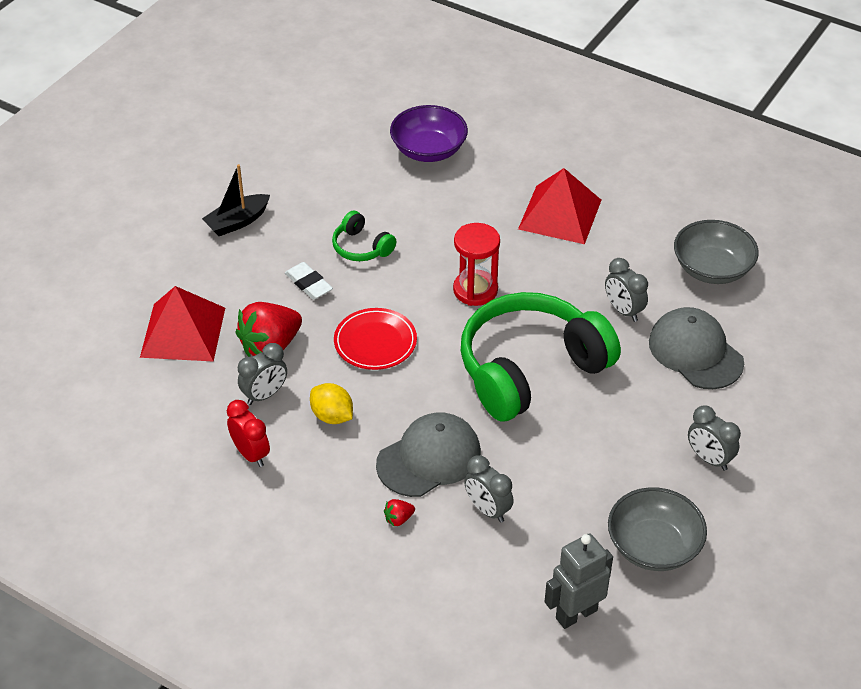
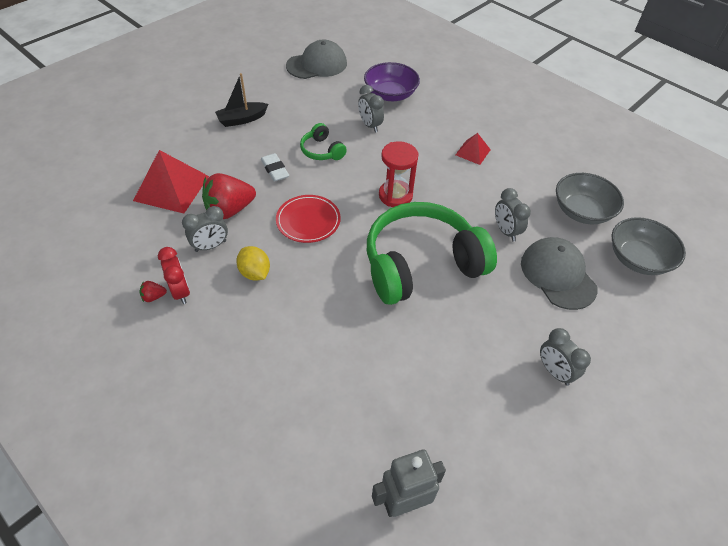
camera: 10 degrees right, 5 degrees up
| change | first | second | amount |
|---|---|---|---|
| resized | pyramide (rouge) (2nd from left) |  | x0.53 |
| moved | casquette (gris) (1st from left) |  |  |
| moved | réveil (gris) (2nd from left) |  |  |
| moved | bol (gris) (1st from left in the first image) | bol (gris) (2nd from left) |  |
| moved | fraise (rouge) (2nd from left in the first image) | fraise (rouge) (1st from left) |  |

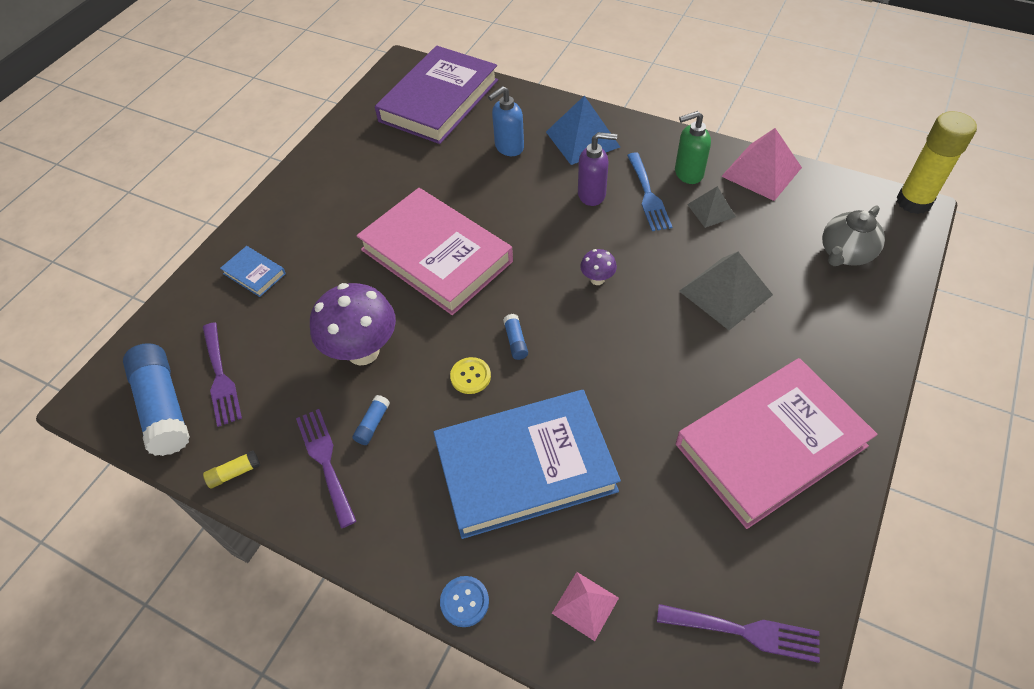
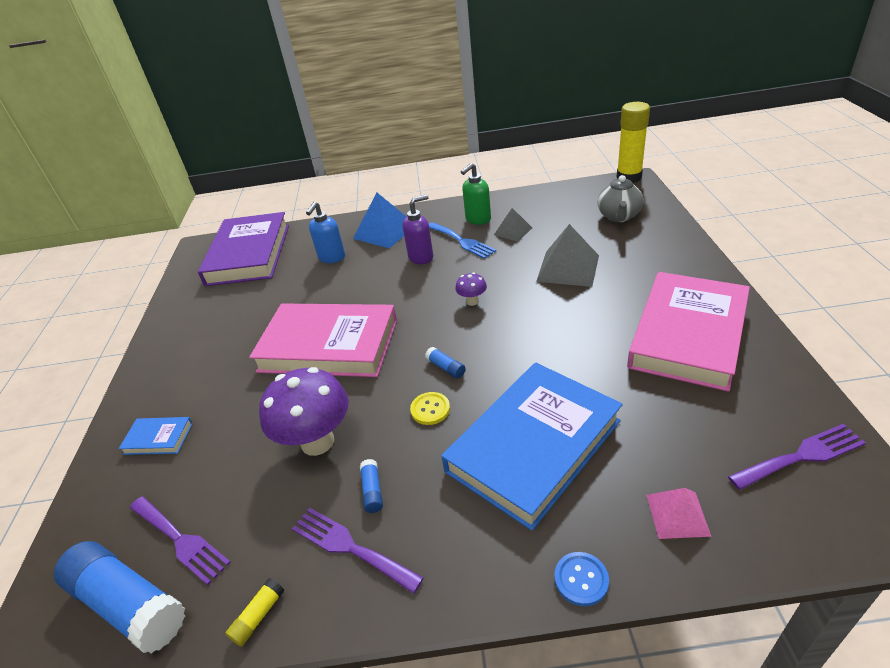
camera: 30 degrees left, 15 degrees down
| change | first | second | amount |
|---|---|---|---|
| removed | pyramide (rose) (2nd from left) |  |  |

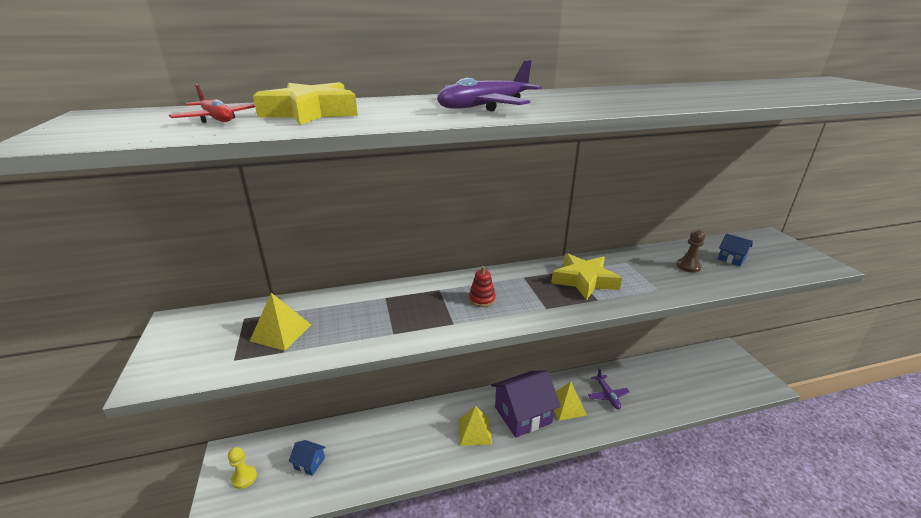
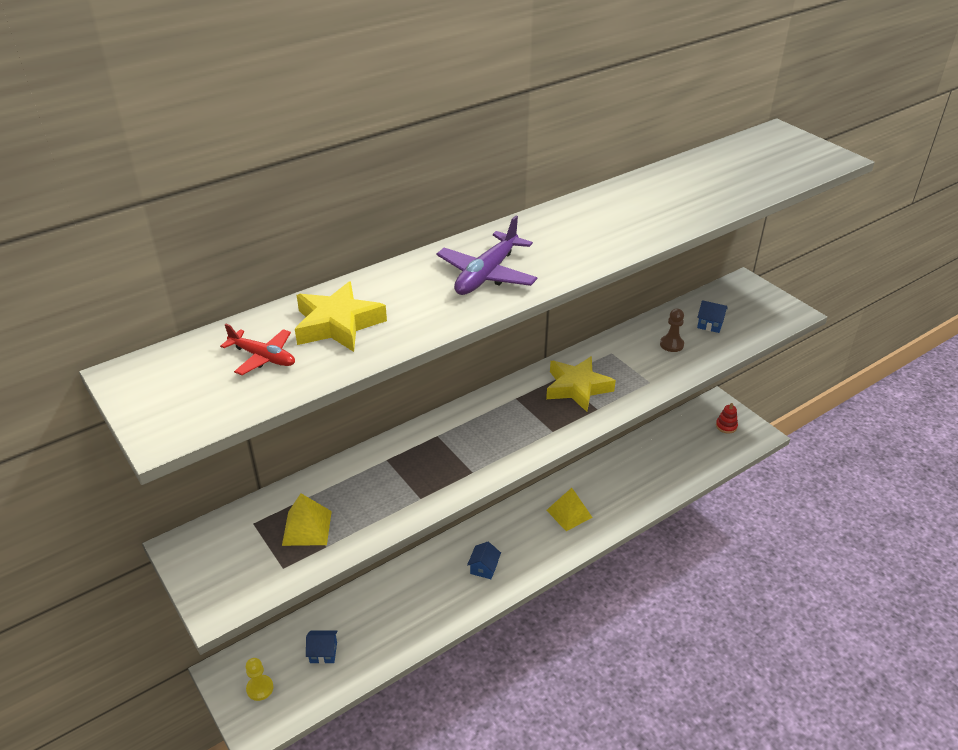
camera: 20 degrees left, 10 degrees up
| change | first | second | amount |
|---|---|---|---|
| moved | jouet à empiler (rouge) |  |  |
| removed | avion (violet) (2nd from left) |  |  |
| removed | maison (violet) |  |  |
| replaced | pyramide (jaune) (2nd from left) | maison (bleu) (2nd from left) |  |

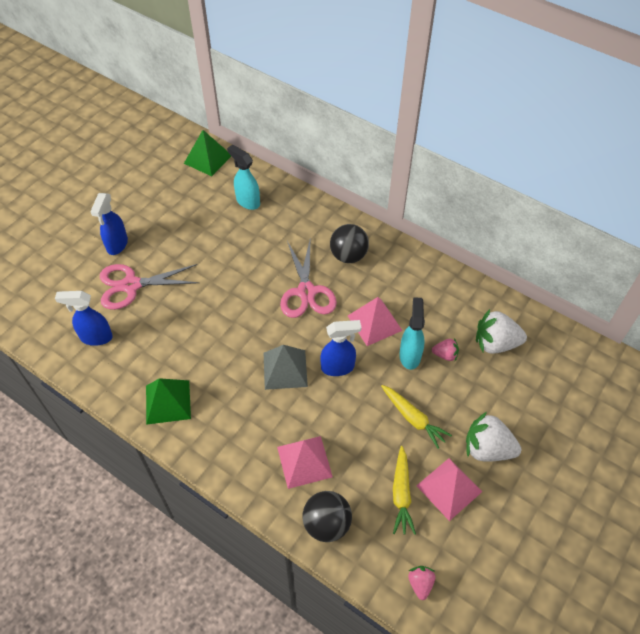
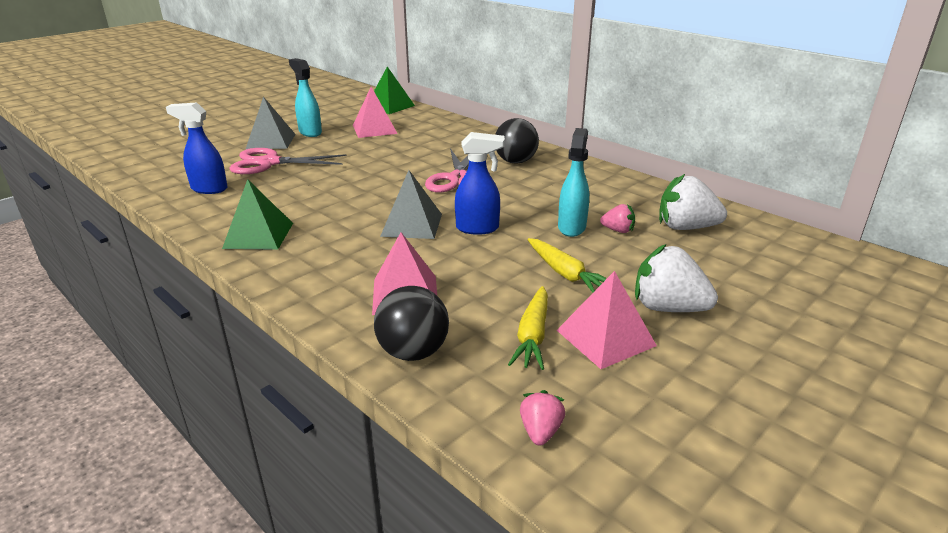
camera: 10 degrees right, 25 degrees down
| change | first | second | amount |
|---|---|---|---|
| moved | vaporisateur (turquoise) (1st from left) |  |  |
| replaced | vaporisateur (bleu) (2nd from left) | pyramide (gris) (1st from left) |  |
| moved | pyramide (rose) (2nd from left in the first image) | pyramide (rose) (1st from left) |  |

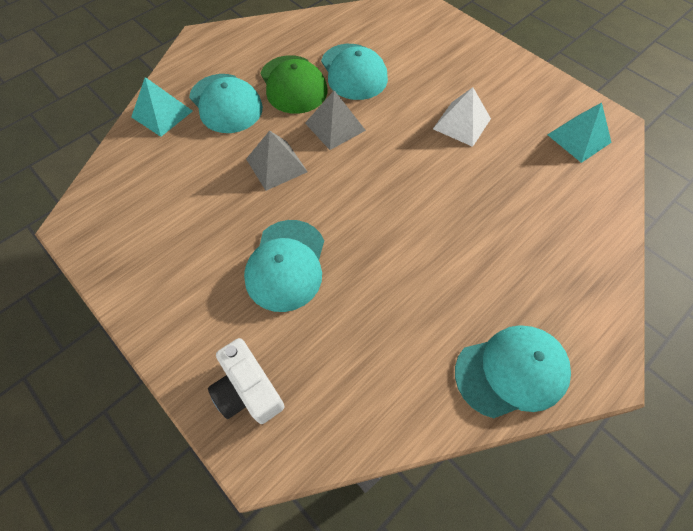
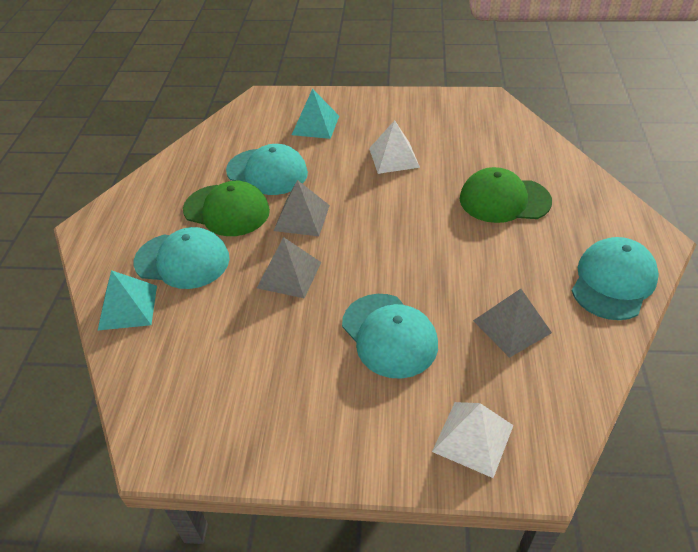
camera: 40 degrees left, 15 degrees down
| change | first | second | amount |
|---|---|---|---|
| moved | pyramide (turquoise) (2nd from left) |  |  |
| replaced | appareil photo (blanc) | pyramide (blanc) (2nd from left) |  |
| added |  | casquette (vert) (2nd from left) |  |
| added |  | pyramide (gris) (3rd from left) |  |

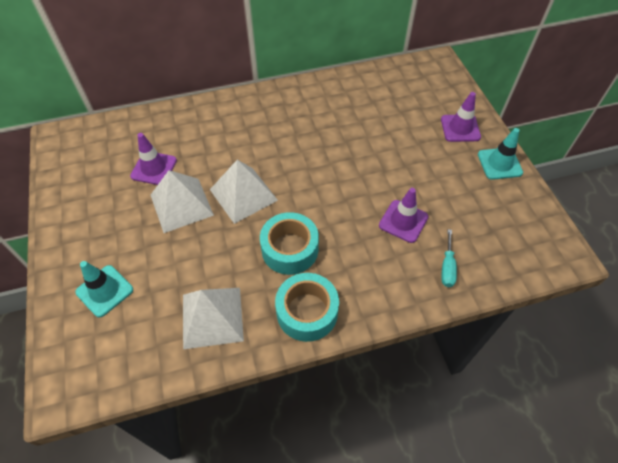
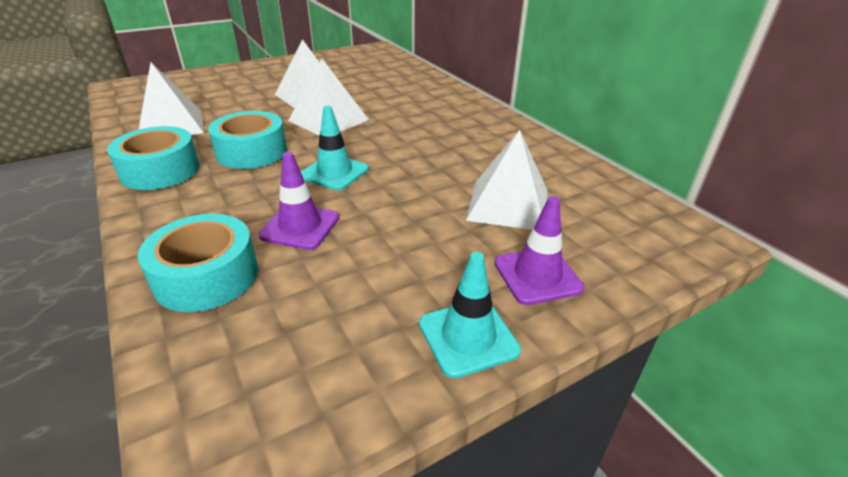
camera: 75 degrees right, 20 degrees down
| change | first | second | amount |
|---|---|---|---|
| removed | cône de chantier (violet) (1st from left) |  |  |
| replaced | tournevis (turquoise) | ruban adhésif (turquoise) (2nd from left) |  |
| moved | cône de chantier (turquoise) (1st from left) |  |  |
| added |  | pyramide (blanc) (4th from left) |  |

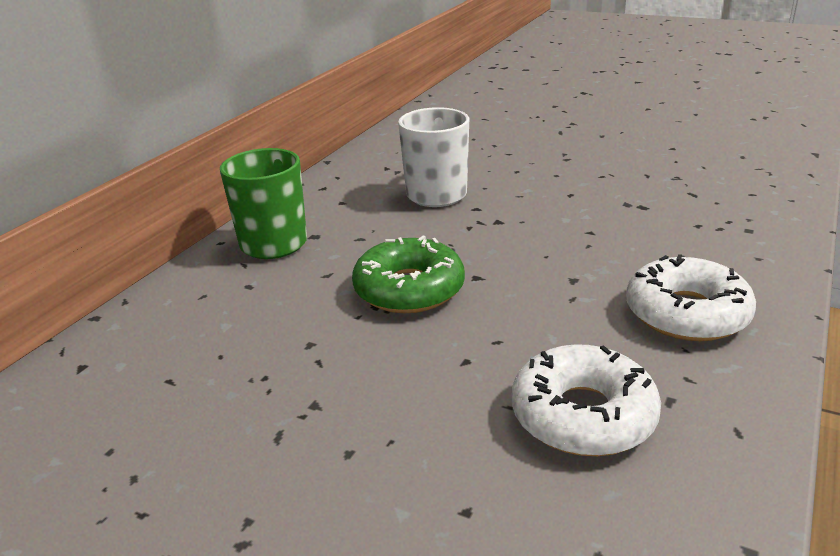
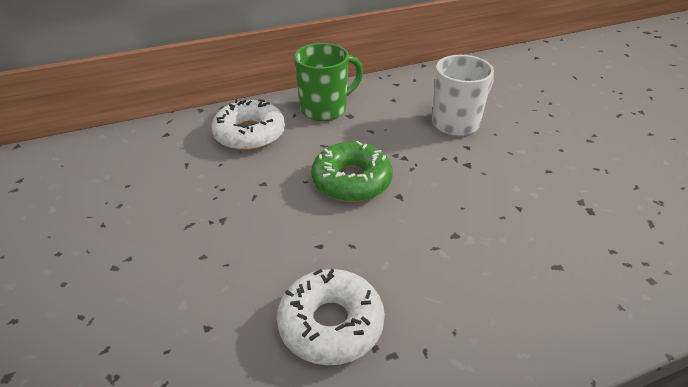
camera: 40 degrees right, 10 degrees up
| change | first | second | amount |
|---|---|---|---|
| moved | beignet (blanc) (2nd from left in the first image) | beignet (blanc) (1st from left) |  |

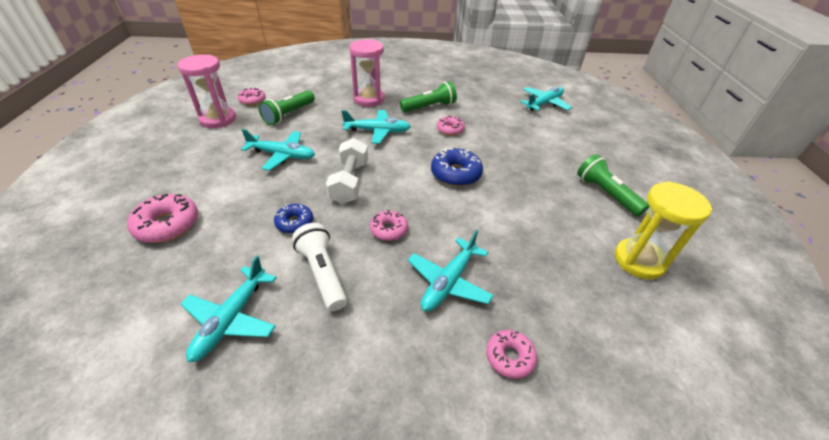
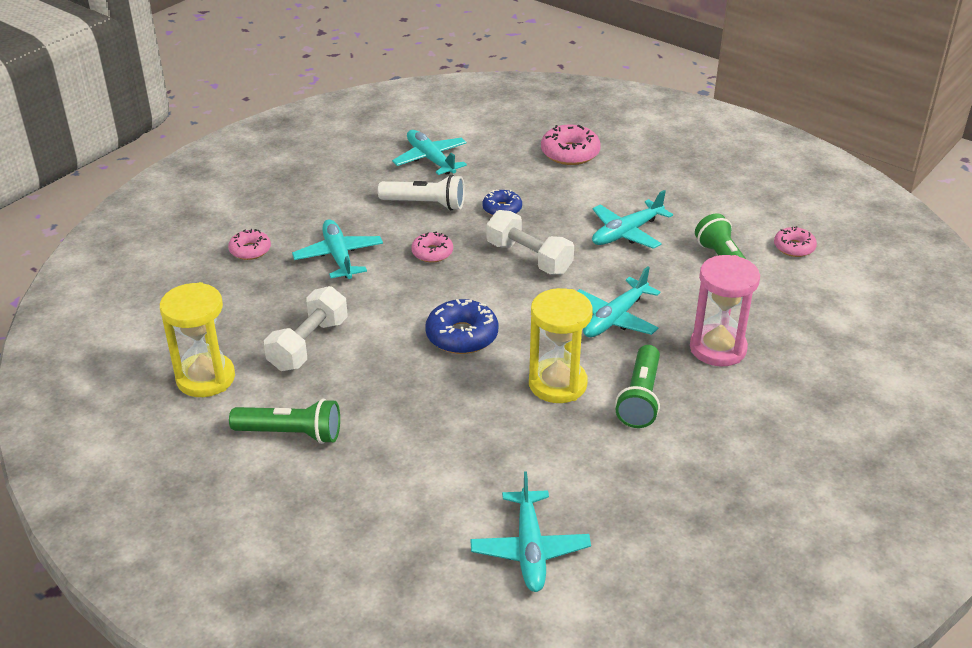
camera: 130 degrees right, 5 degrees down
| change | first | second | amount |
|---|---|---|---|
| removed | sablier (rose) (1st from left) |  |  |
| replaced | beignet (rose) (4th from left) | sablier (jaune) (2nd from left) |  |
| added |  | haltère (blanc) (1st from left) |  |

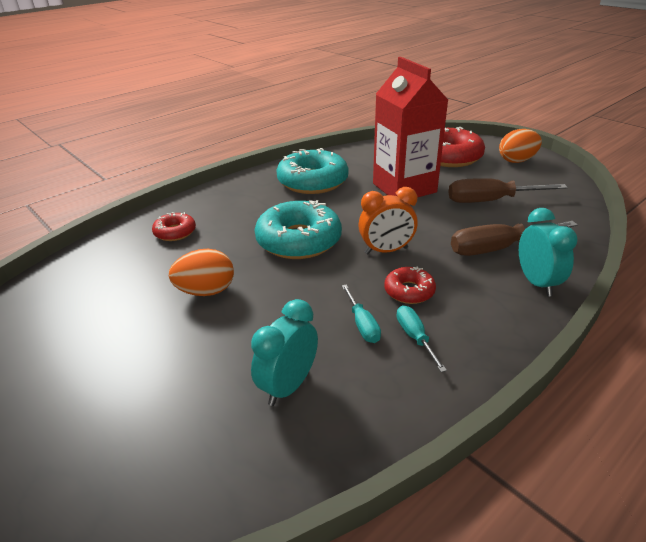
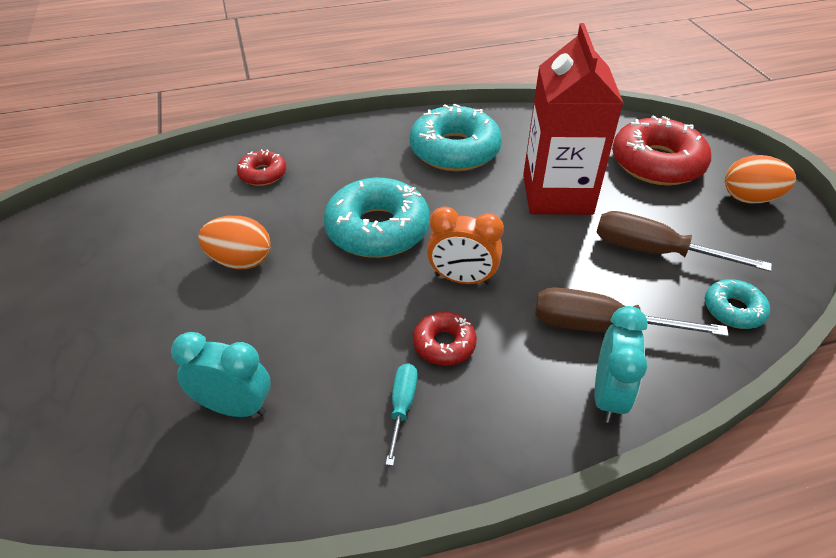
camera: 25 degrees right, 10 degrees up
| change | first | second | amount |
|---|---|---|---|
| removed | tournevis (turquoise) (1st from left) |  |  |
| turned | réveil (turquoise) (1st from left) |  | 45 degrees clockwise |
| added |  | beignet (turquoise) (3rd from left) |  |

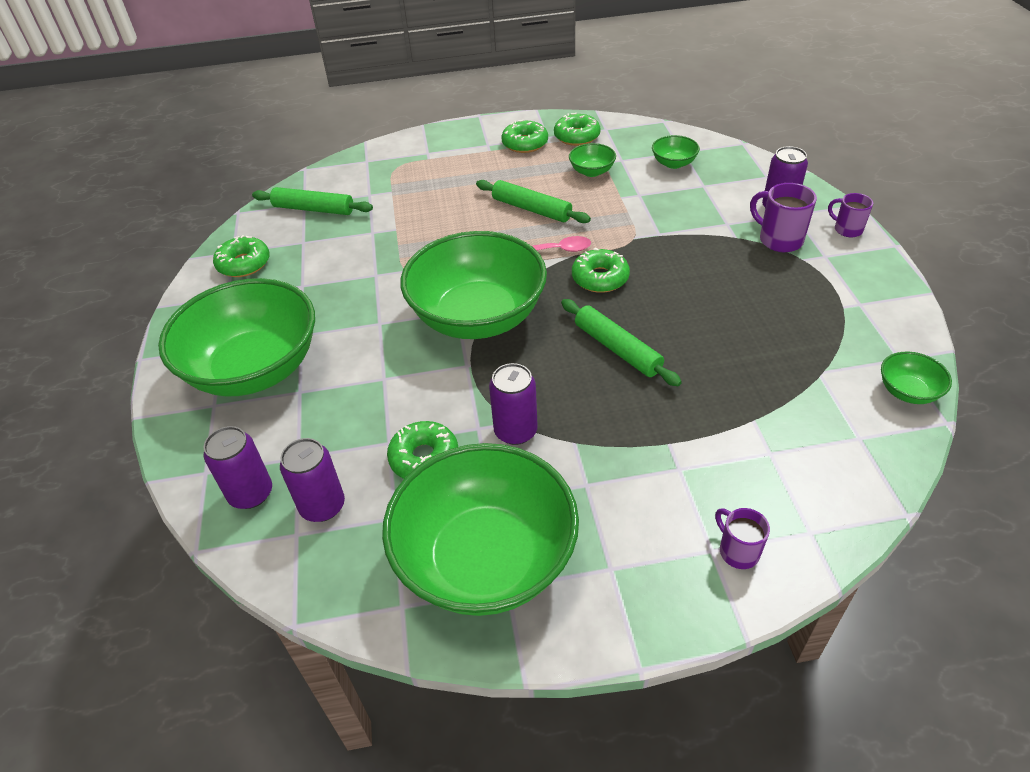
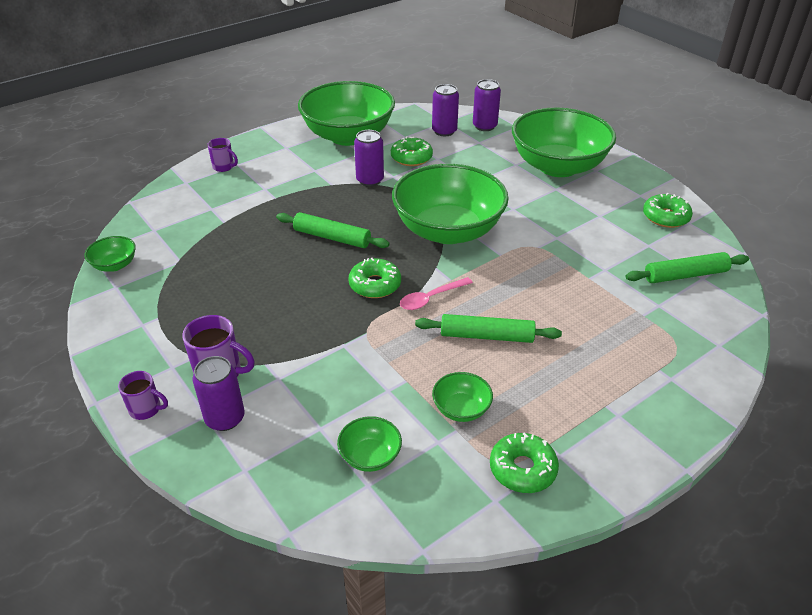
camera: 150 degrees right, 5 degrees down
| change | first | second | amount |
|---|---|---|---|
| removed | beignet (vert) (3rd from left) |  |  |

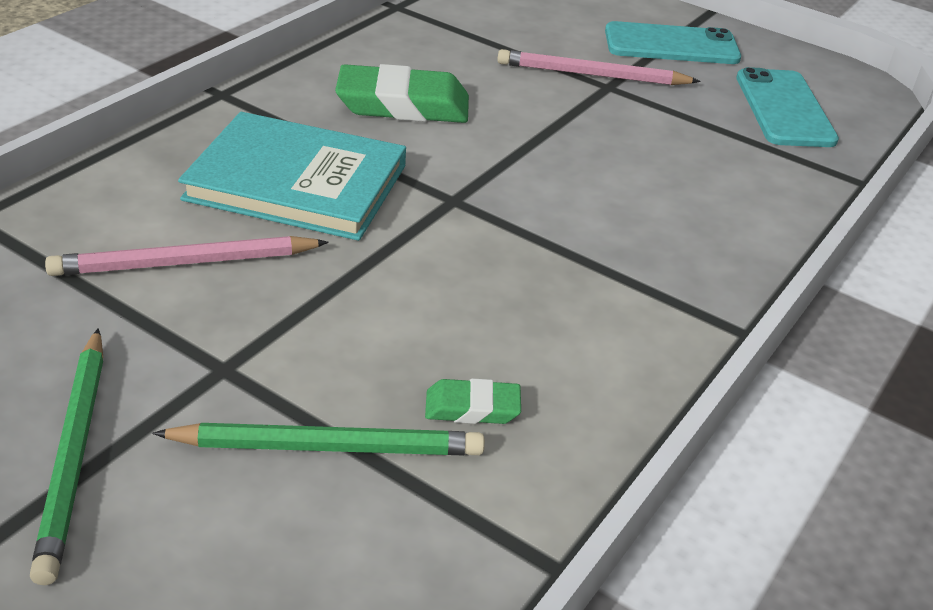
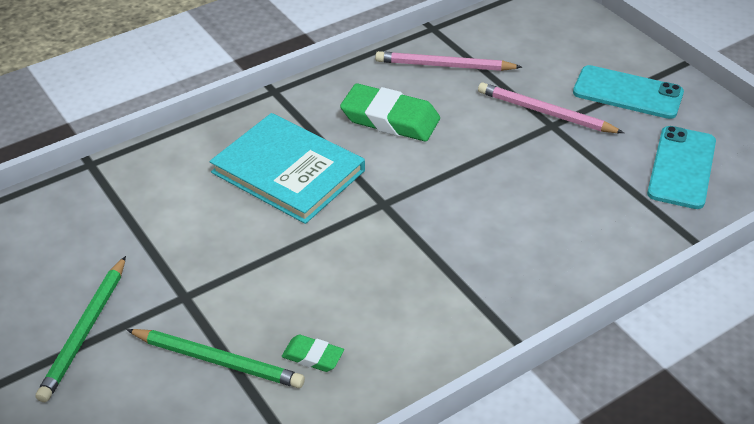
camera: 25 degrees right, 5 degrees up
| change | first | second | amount |
|---|---|---|---|
| moved | crayon (rose) (1st from left) |  |  |

